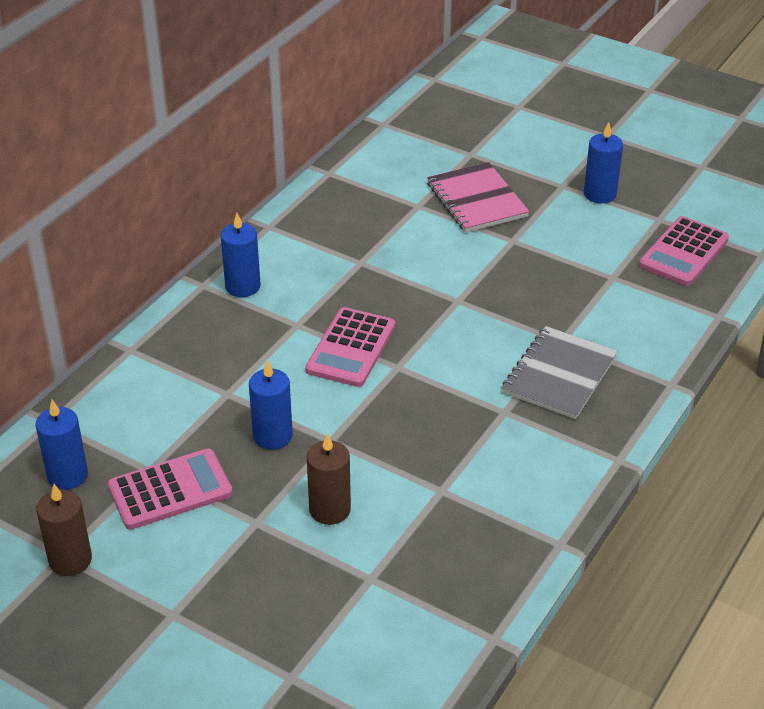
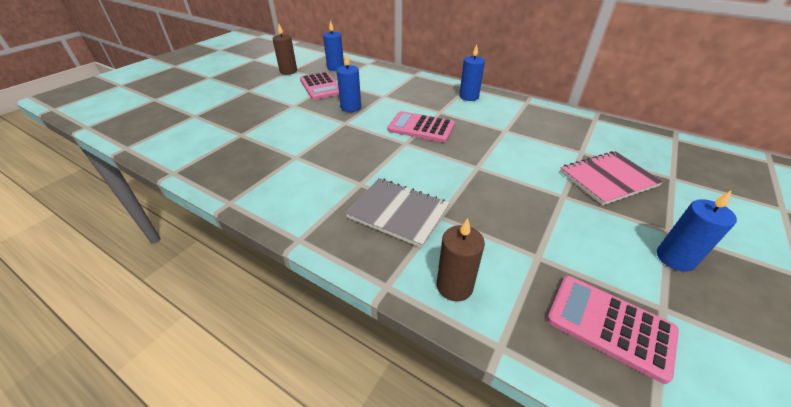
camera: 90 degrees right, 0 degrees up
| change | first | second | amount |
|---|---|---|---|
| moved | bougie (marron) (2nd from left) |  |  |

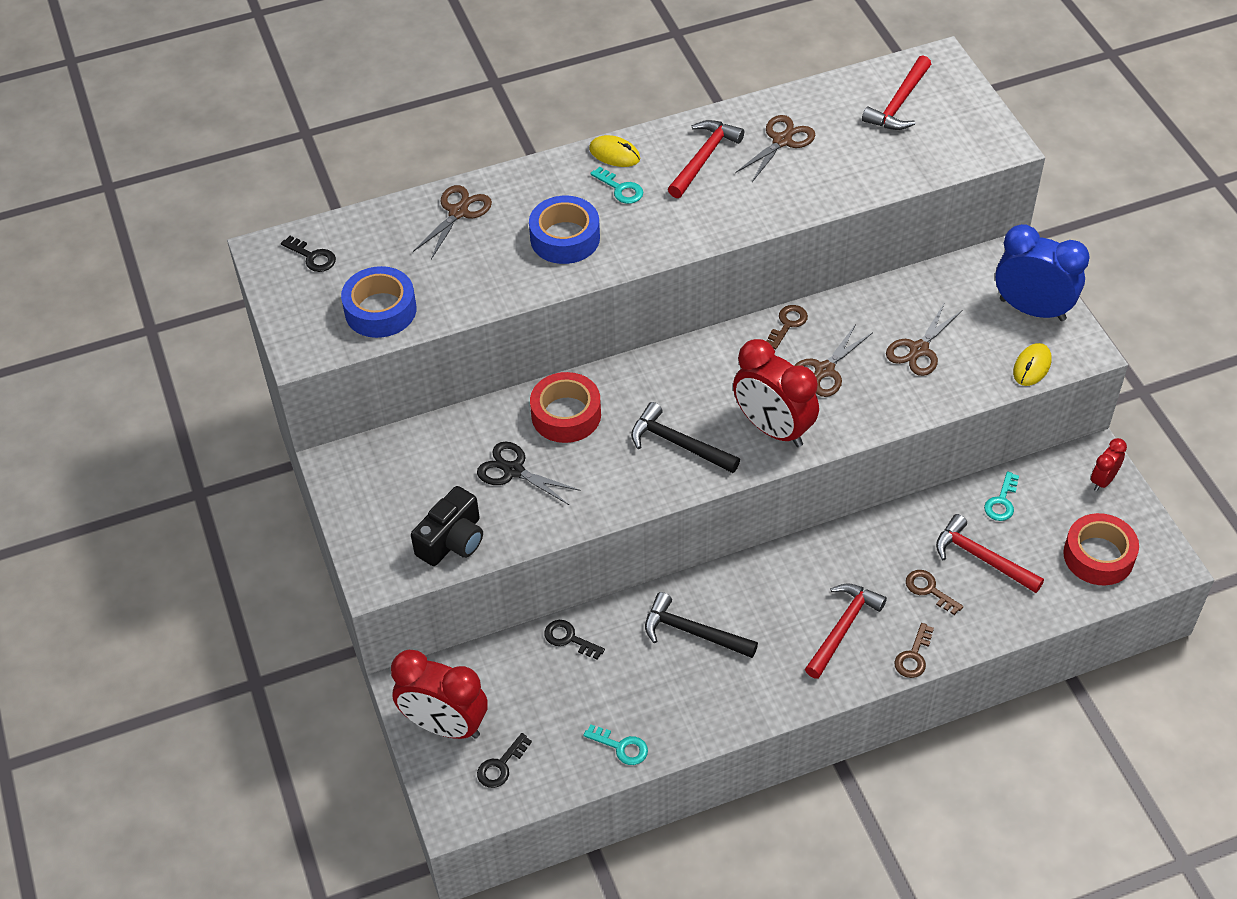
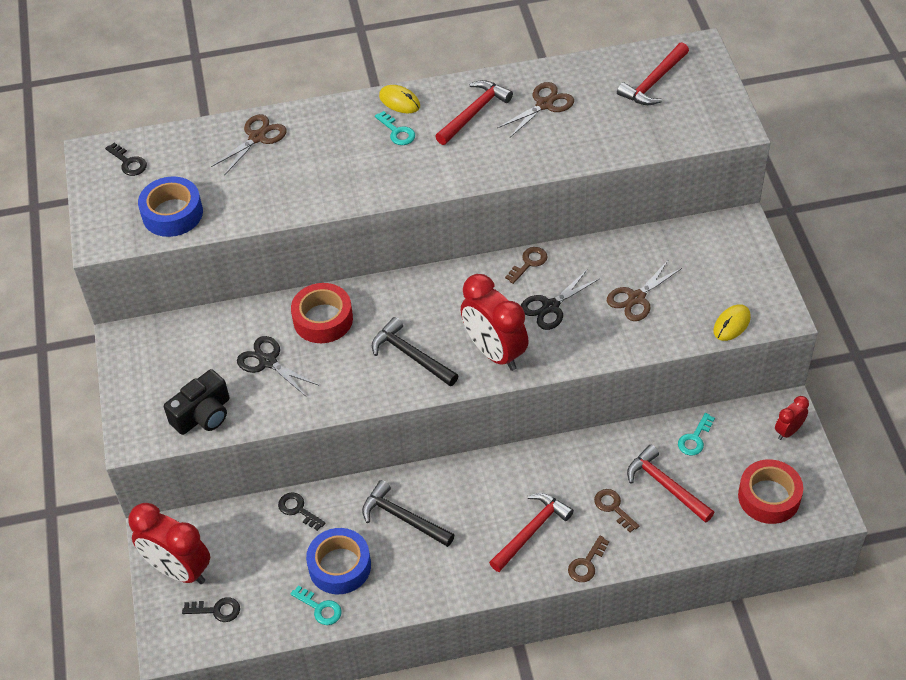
camera: 10 degrees right, 0 degrees up
| change | first | second | amount |
|---|---|---|---|
| moved | ruban adhésif (bleu) (2nd from left) |  |  |
| removed | réveil (bleu) |  |  |
| recoloured | ciseaux (marron) (3rd from left) | ciseaux (noir) (2nd from left) |  |
| turned | clé (noir) (2nd from left) |  | 135 degrees counterclockwise |

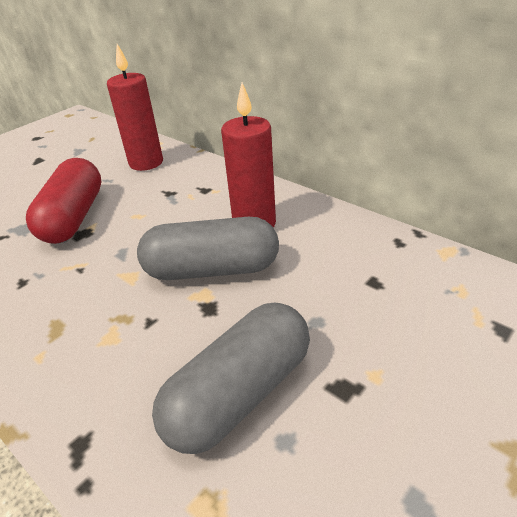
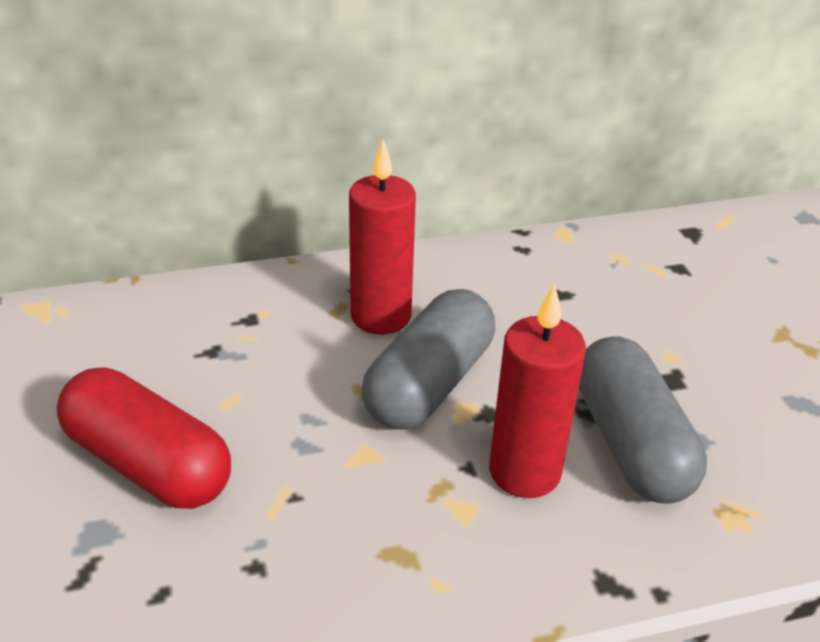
camera: 60 degrees left, 0 degrees up
| change | first | second | amount |
|---|---|---|---|
| moved | bougie (rouge) (1st from left in the first image) | bougie (rouge) (2nd from left) |  |

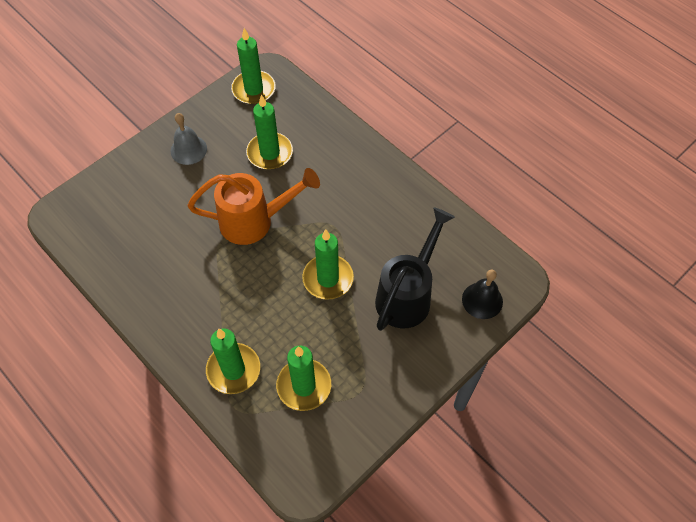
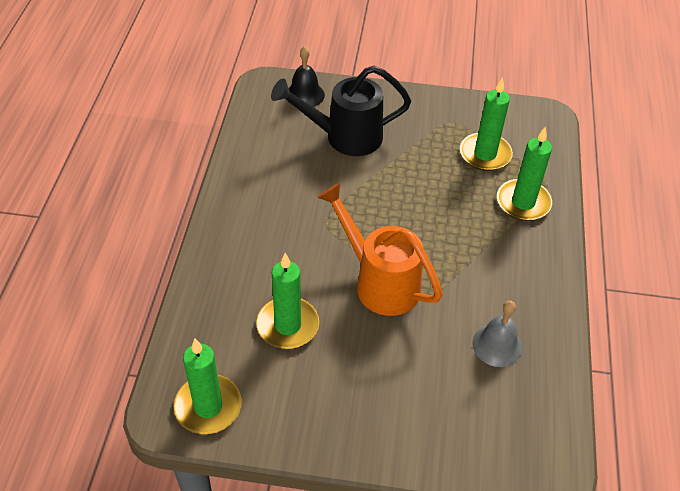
camera: 130 degrees left, 10 degrees down
| change | first | second | amount |
|---|---|---|---|
| moved | cloche (gris) |  |  |
| removed | bougie (vert) (5th from left) |  |  |

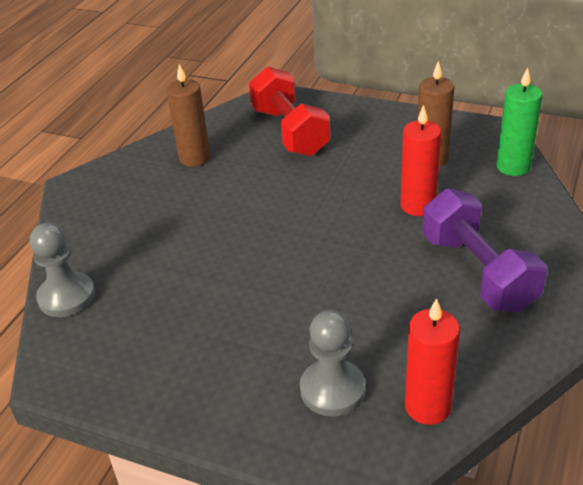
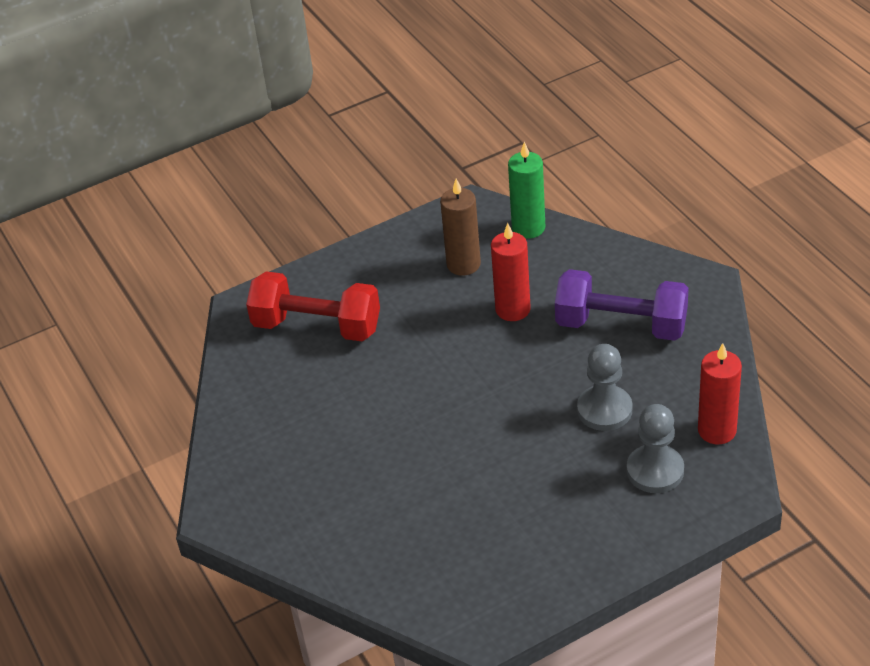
camera: 50 degrees left, 5 degrees up
| change | first | second | amount |
|---|---|---|---|
| removed | bougie (marron) (1st from left) |  |  |
| moved | pion (gris) (1st from left) |  |  |

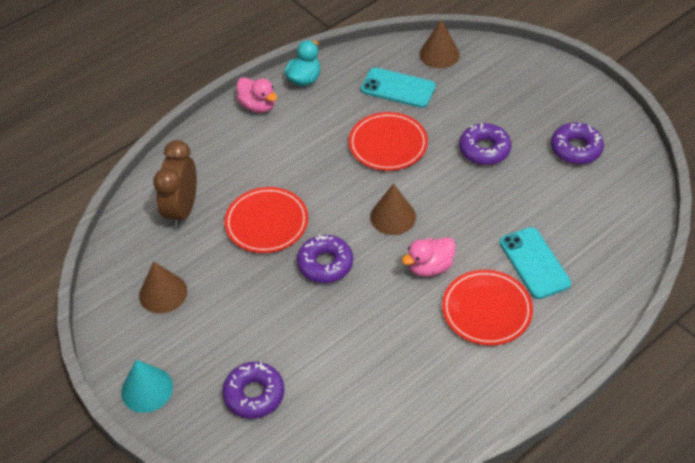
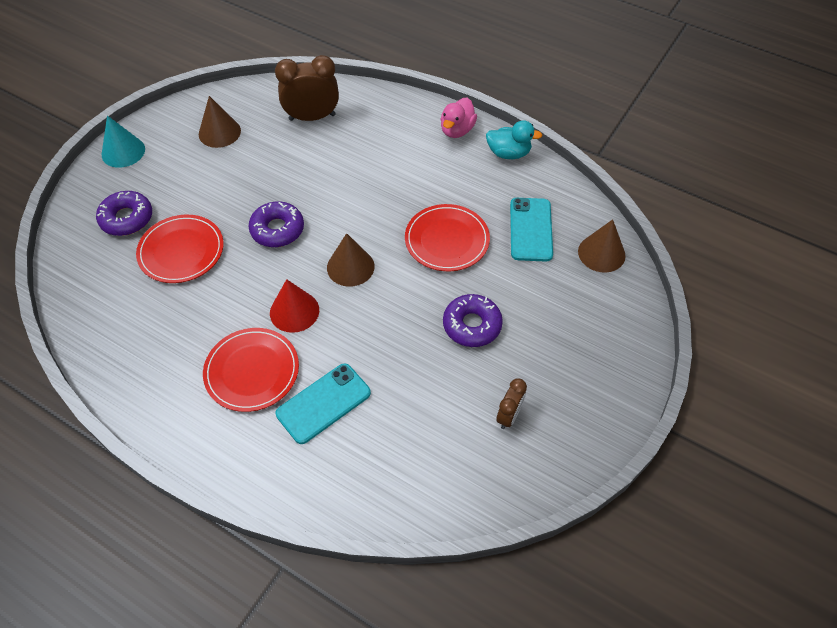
camera: 70 degrees right, 5 degrees up
| change | first | second | amount |
|---|---|---|---|
| replaced | beignet (violet) (4th from left) | réveil (marron) (2nd from left) |  |
| moved | assiette (rouge) (1st from left) |  |  |
| replaced | canard (rose) (2nd from left) | cône (rouge) |  |

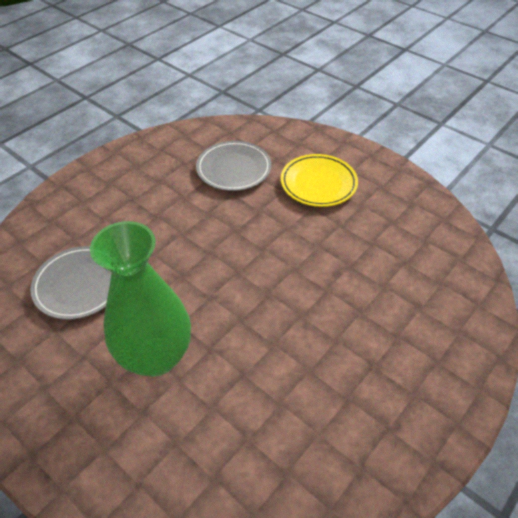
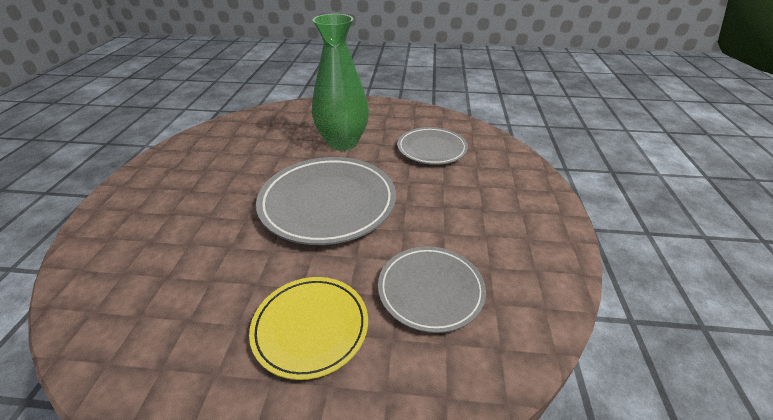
camera: 145 degrees right, 10 degrees down
| change | first | second | amount |
|---|---|---|---|
| added |  | assiette (gris) (1st from left) |  |

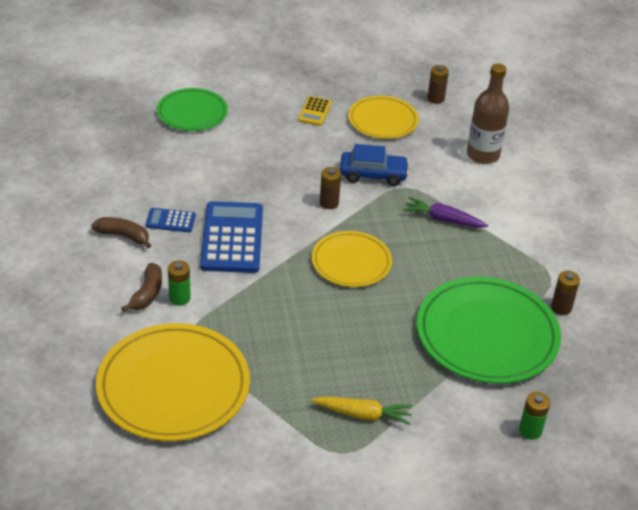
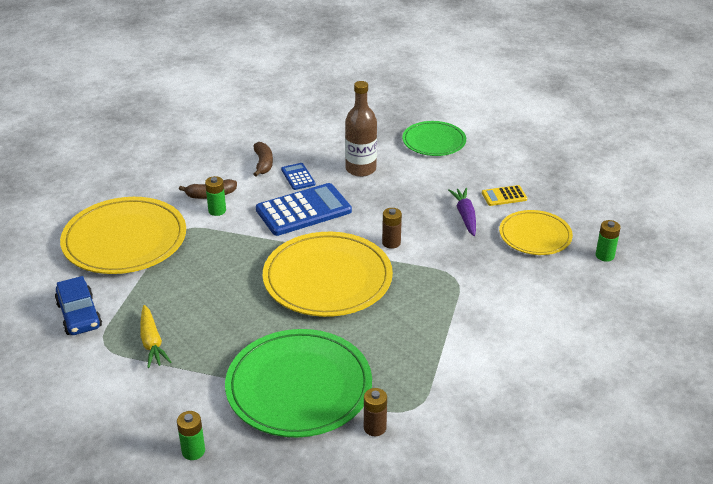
camera: 65 degrees right, 5 degrees down
| change | first | second | amount |
|---|---|---|---|
| moved | bouteille (marron) |  |  |
| recoloured | pile (marron) (2nd from left) | pile (vert) (3rd from left) |  |
| moved | voiture (bleu) |  |  |
| moved | carotte (violet) |  |  |
| resized | assiette (jaune) (2nd from left) |  | x1.69 |

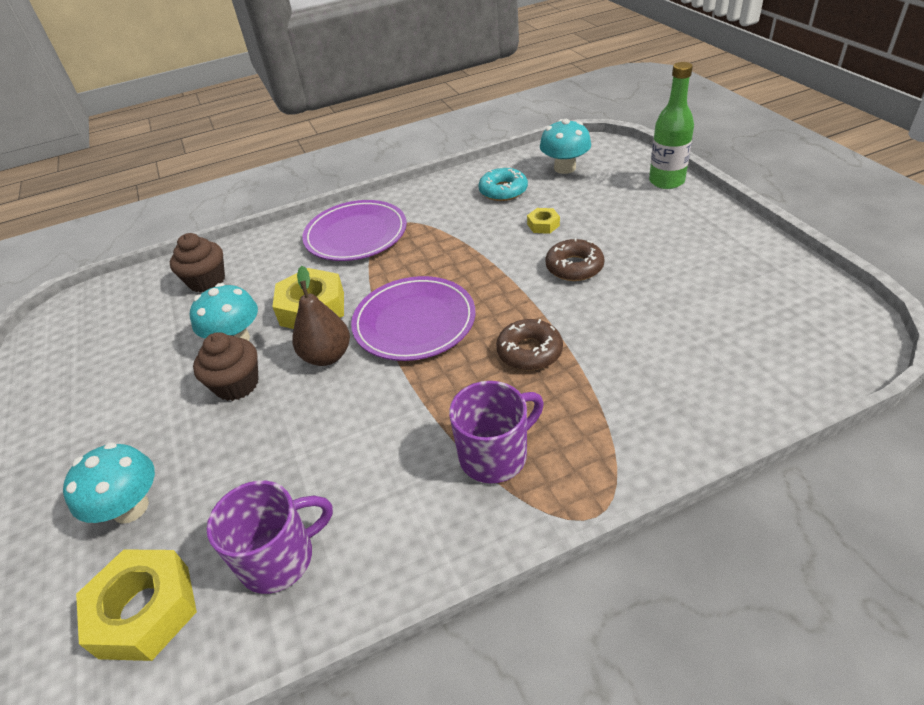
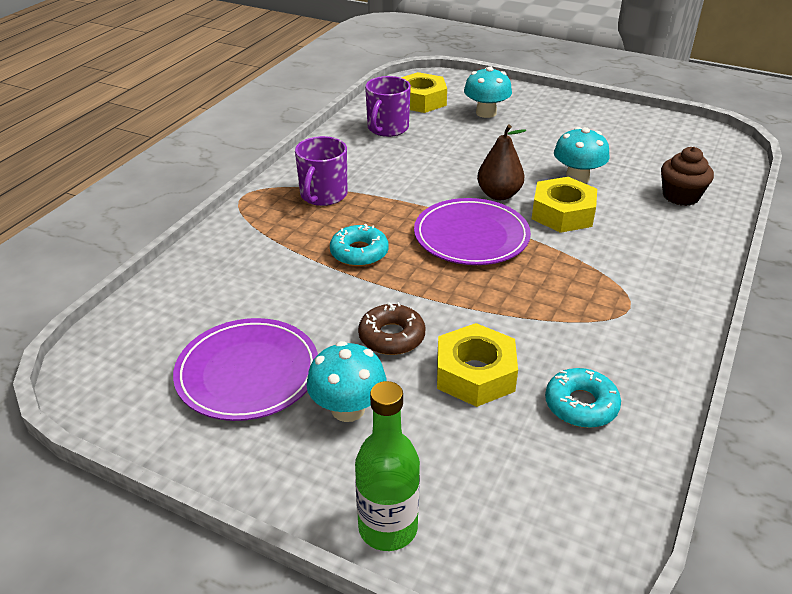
camera: 135 degrees right, 5 degrees down
| change | first | second | amount |
|---|---|---|---|
| moved | champignon (turquoise) (3rd from left in the first image) | champignon (turquoise) (1st from left) |  |
| moved | assiette (violet) (1st from left) |  |  |
| resized | écrou (jaune) (3rd from left in the first image) | écrou (jaune) (2nd from left) | x2.04 |
| recoloured | beignet (marron) (1st from left) | beignet (turquoise) (1st from left) |  |
| removed | muffin (marron) (2nd from left) |  |  |

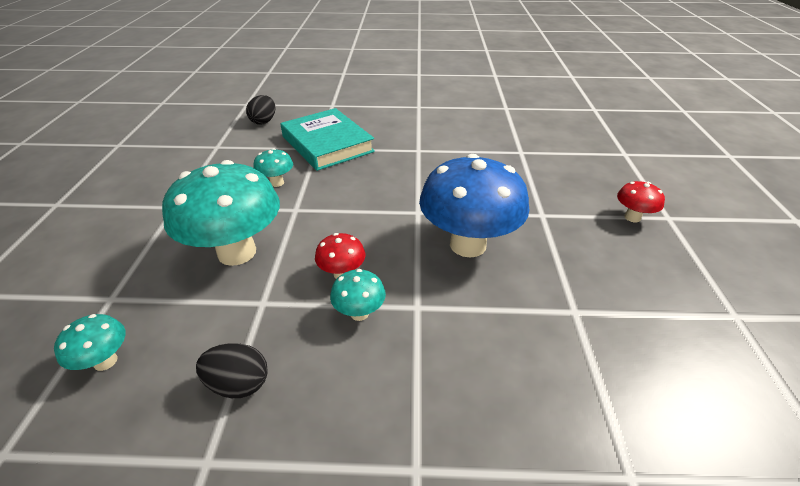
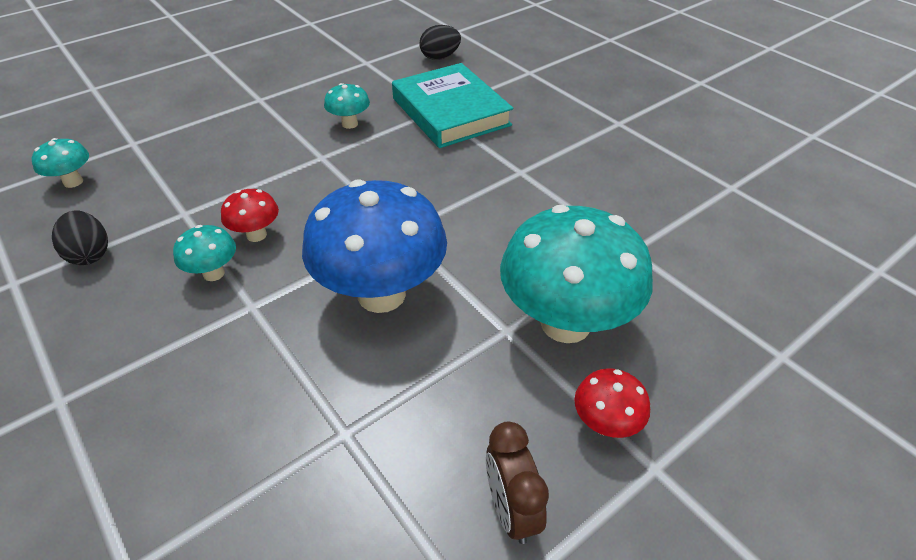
camera: 50 degrees right, 5 degrees up
| change | first | second | amount |
|---|---|---|---|
| turned | livre (turquoise) |  | 45 degrees counterclockwise |
| moved | champignon (turquoise) (2nd from left in the first image) | champignon (turquoise) (4th from left) |  |
| added |  | réveil (marron) |  |

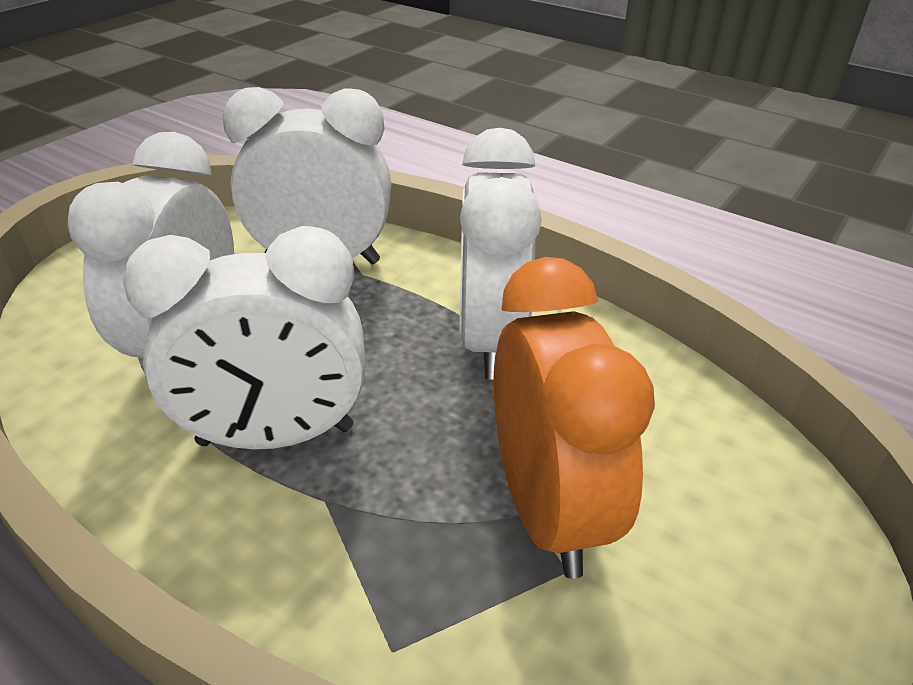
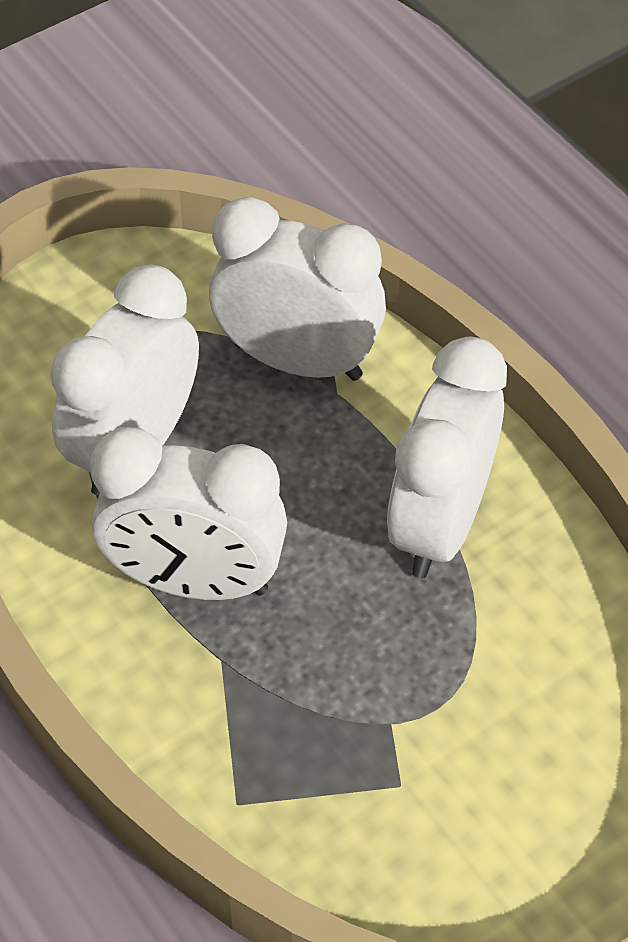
camera: 20 degrees right, 15 degrees up
| change | first | second | amount |
|---|---|---|---|
| removed | réveil (orange) |  |  |

